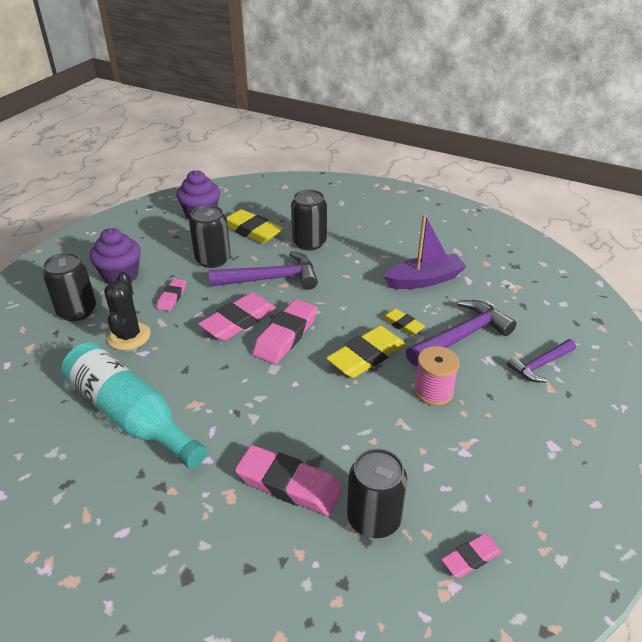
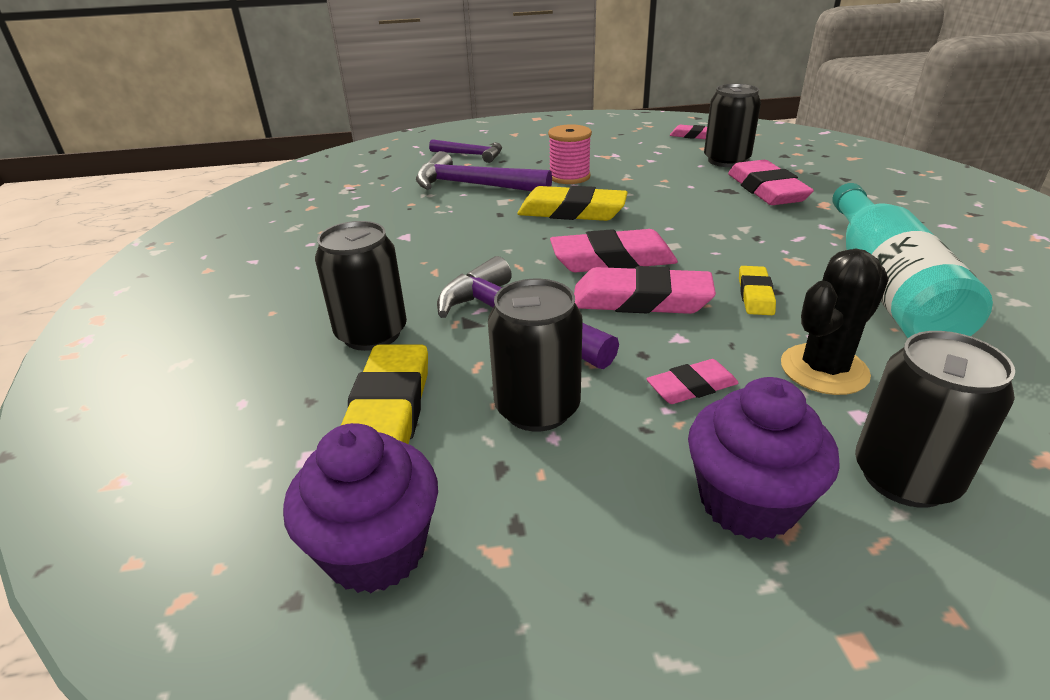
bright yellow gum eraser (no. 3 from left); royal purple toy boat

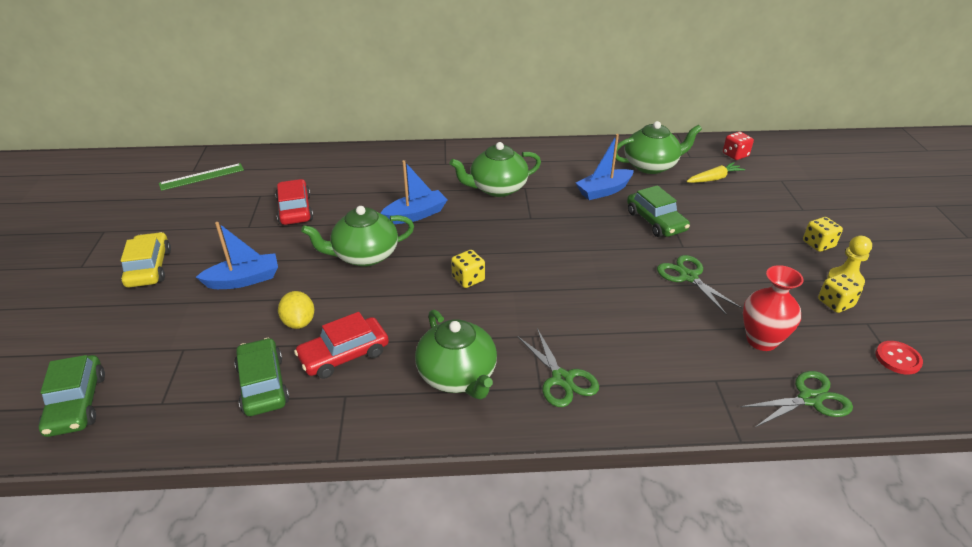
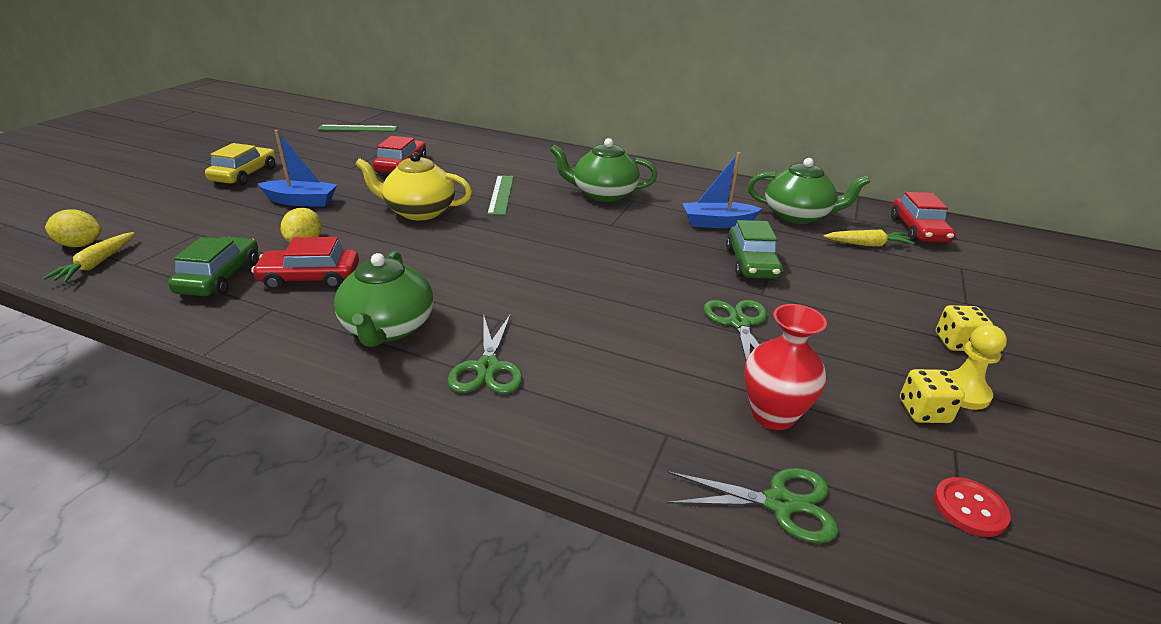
bright yellow toy lemon (no. 1 from left); bright yellow tea pot; emerald ruler (no. 2 from left); bright yellow game die (no. 1 from left in the first image); crimson automobile (no. 3 from left); bright yellow carrot (no. 1 from left)

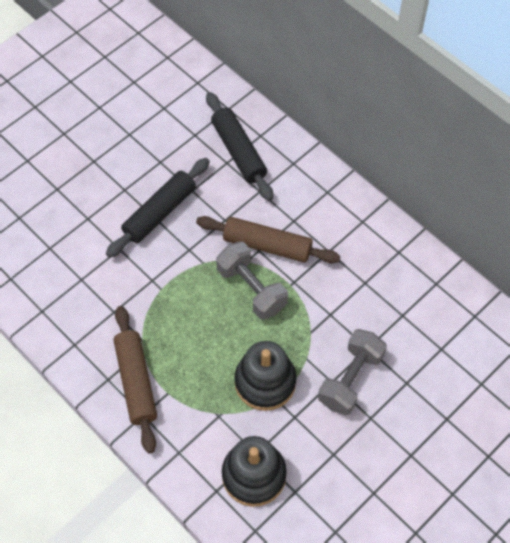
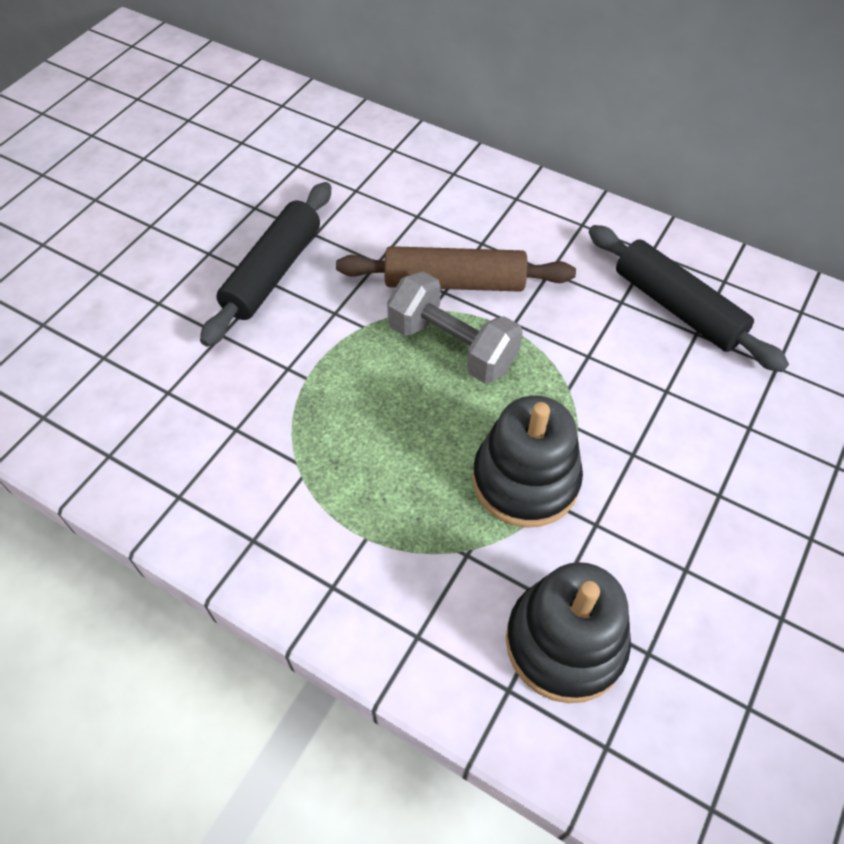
russet pastry roller (no. 1 from left in the first image); jet-black pastry roller (no. 2 from left); ash-grey hand weight (no. 2 from left in the first image)

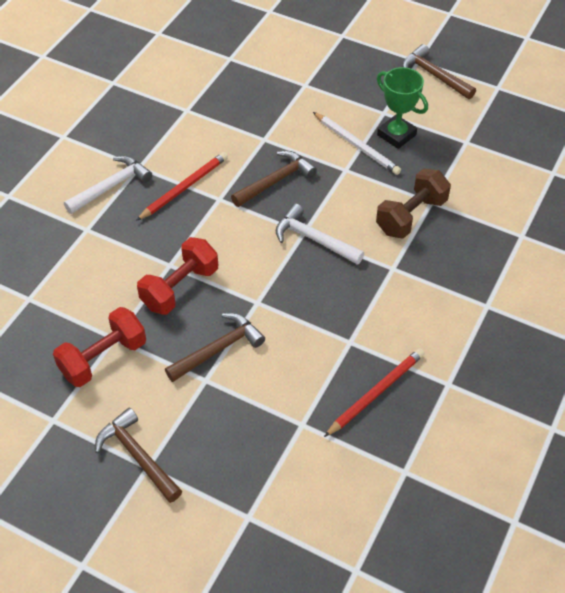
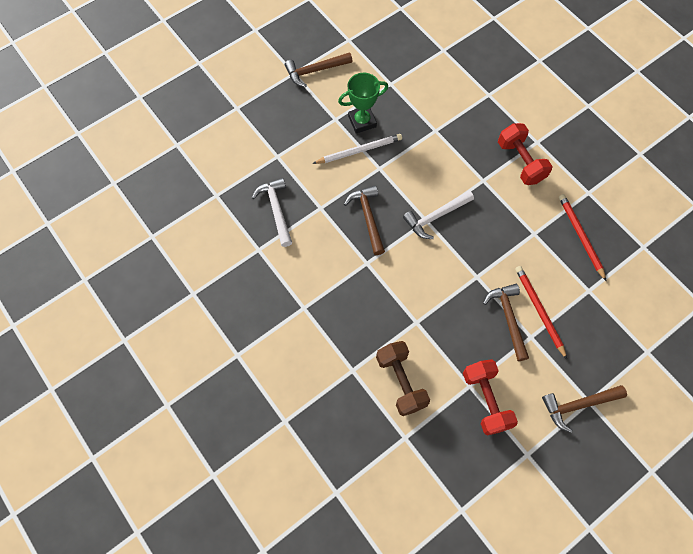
pure white carpenter's hammer (no. 1 from left); crimson pencil (no. 1 from left); crimson hand weight (no. 2 from left); russet hand weight

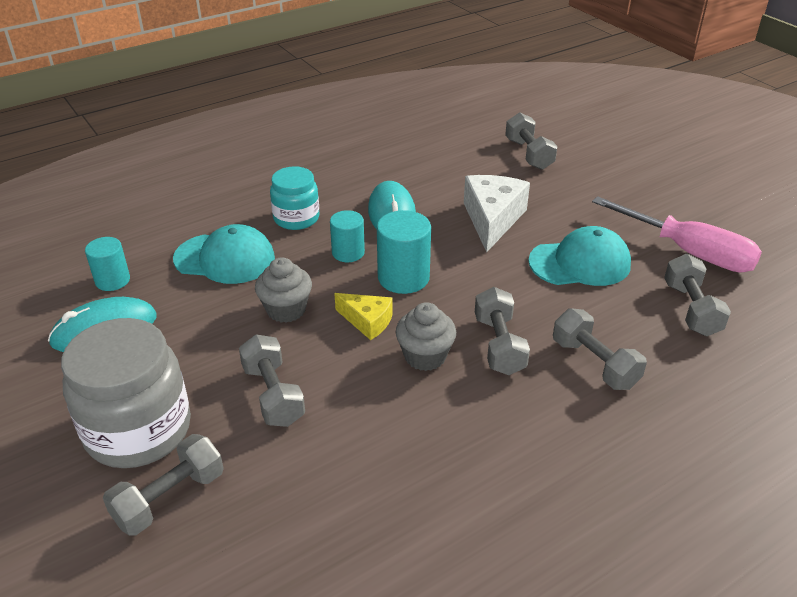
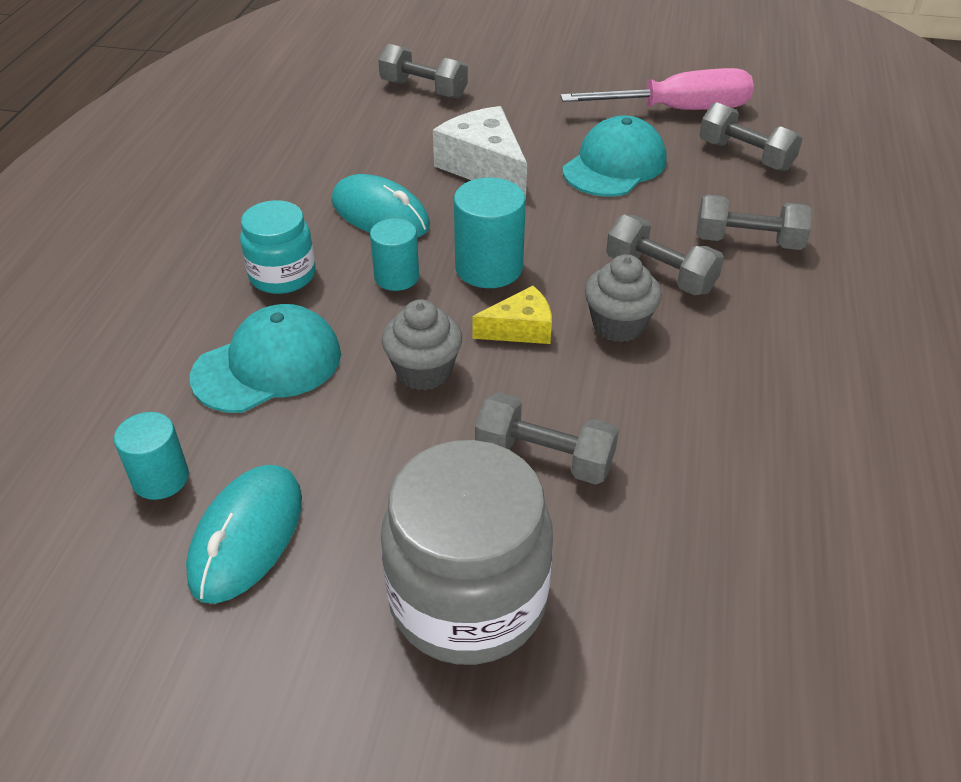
ash-grey hand weight (no. 1 from left in the first image)

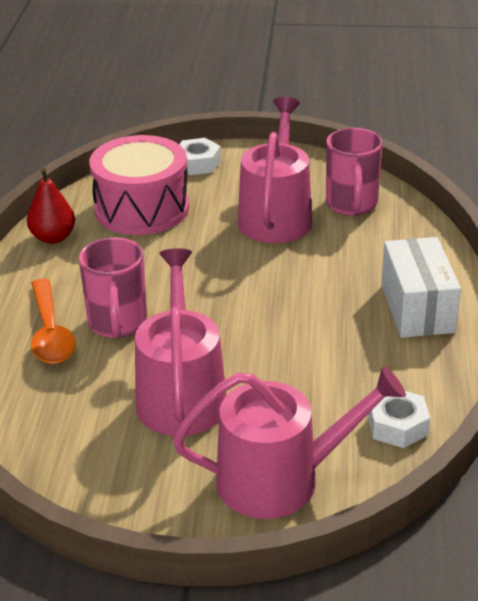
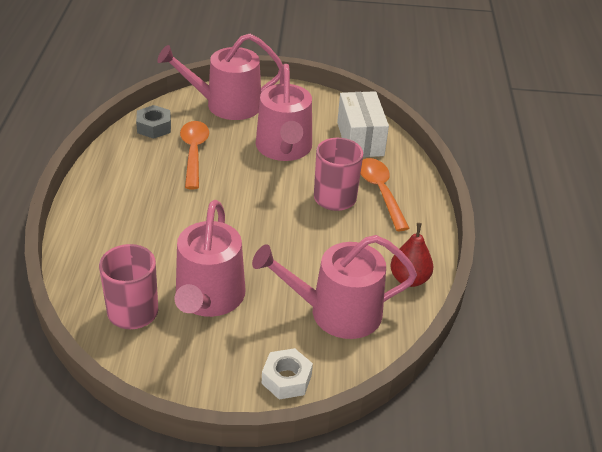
rose-pink watering pot (no. 4 from left); ash-grey nut; pure white box; bright orange tablespoon (no. 1 from left)

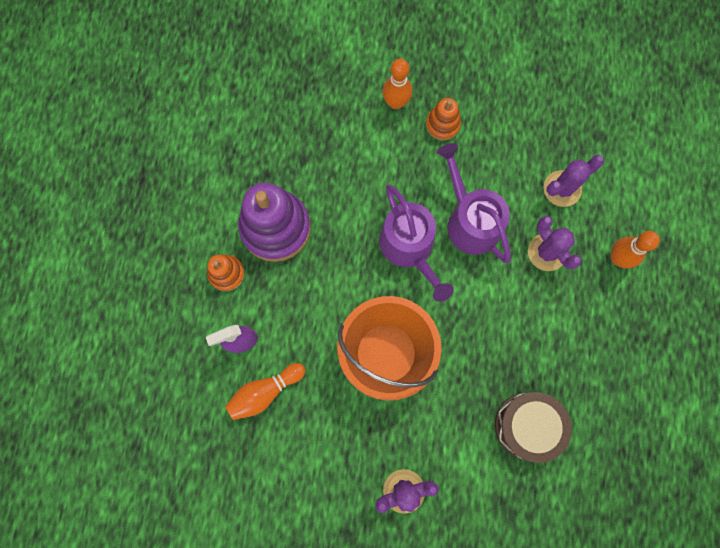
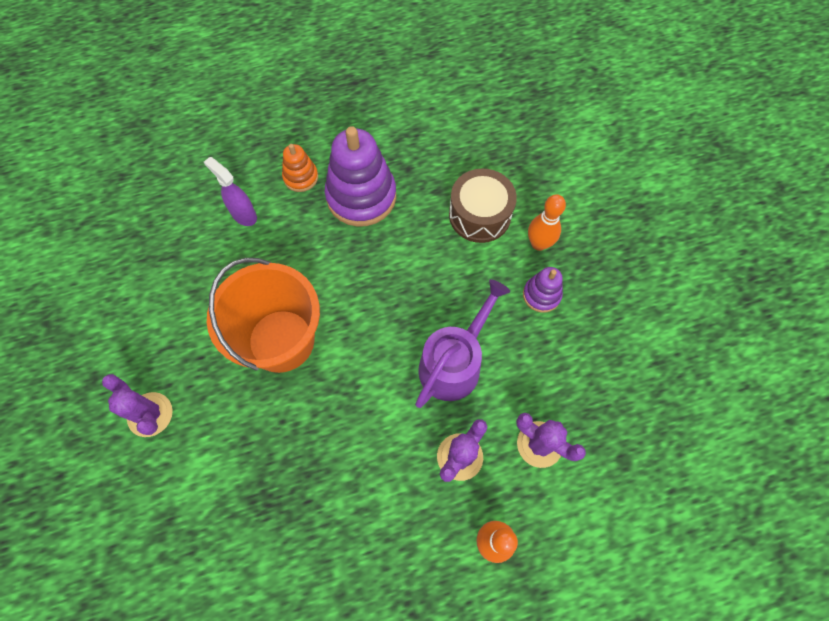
bright orange bowling pin (no. 1 from left in the first image); royal purple watering pot (no. 1 from left in the first image); royal purple stacking rings (no. 2 from left); russet snare drum

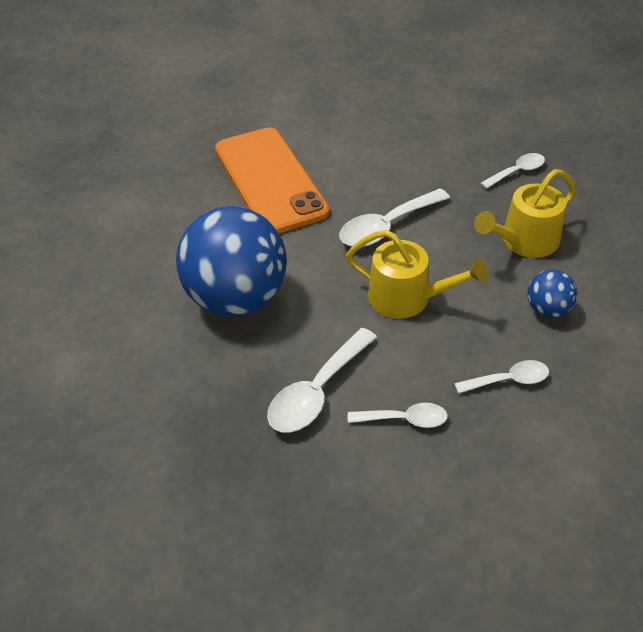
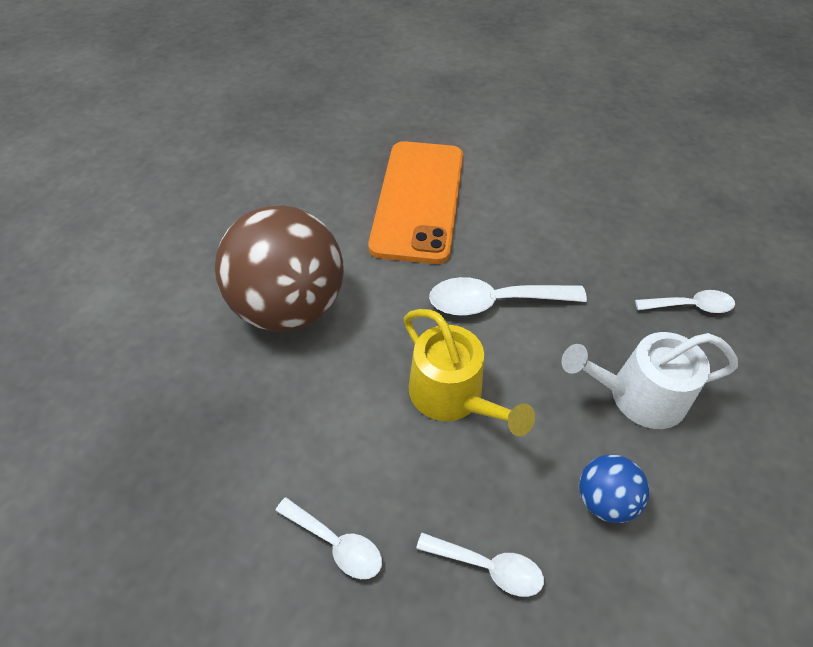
russet play ball; pure white tablespoon (no. 1 from left in the first image); pure white watering pot

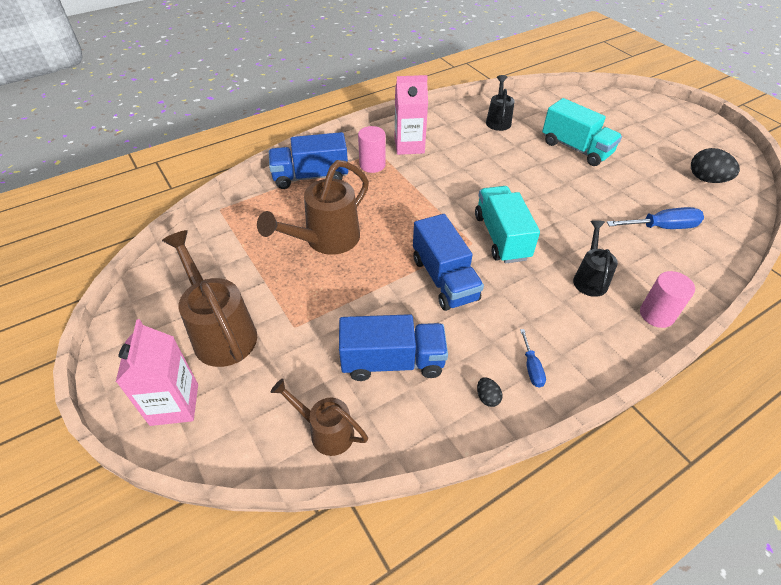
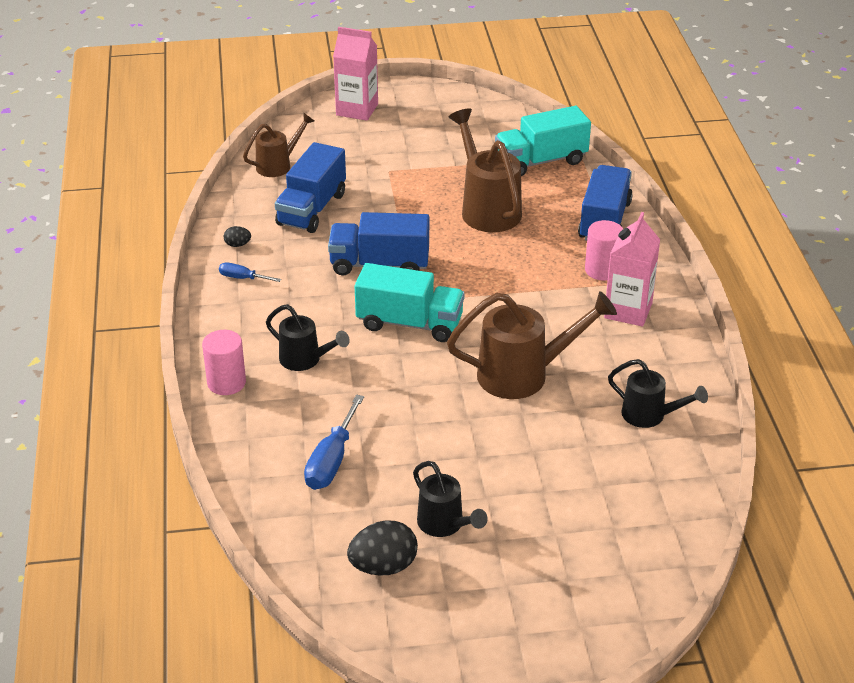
russet watering pot (no. 3 from left); aqua toy truck (no. 2 from left); jet-black watering pot (no. 2 from left)

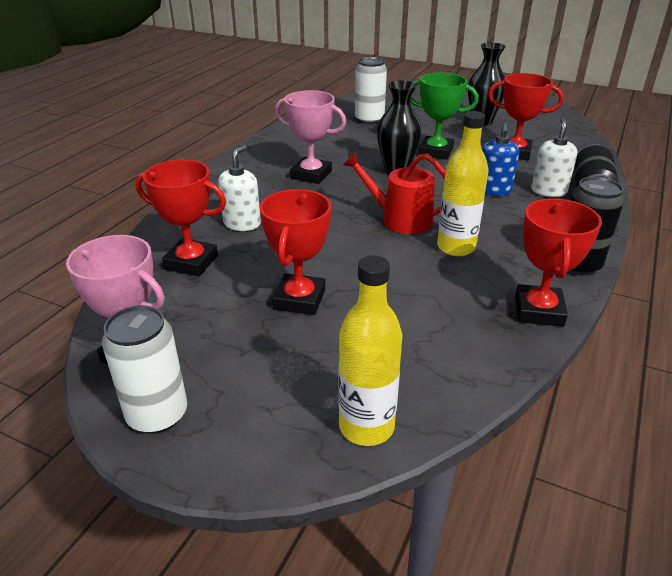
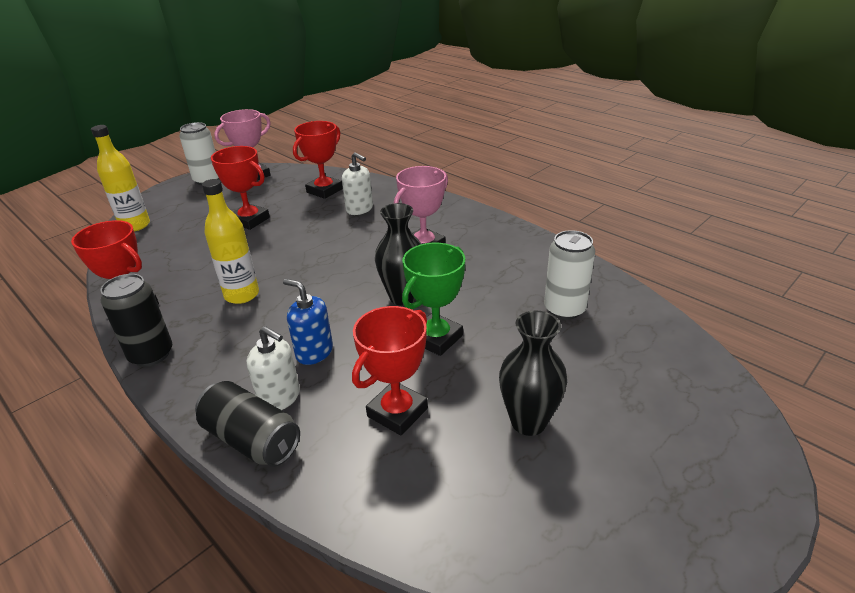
crimson watering pot

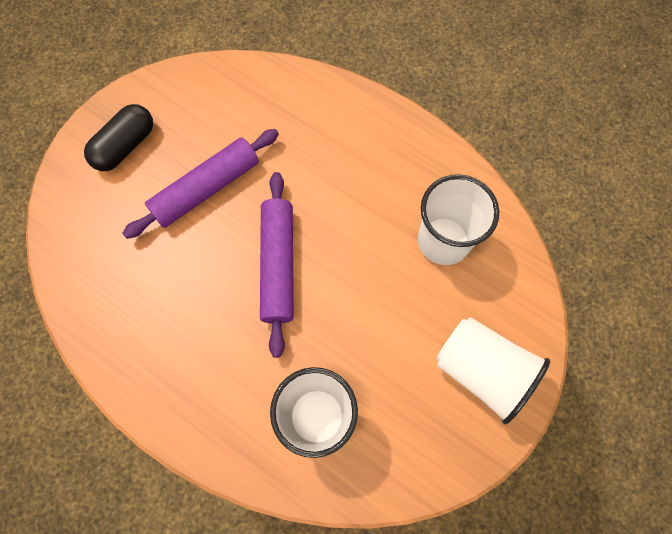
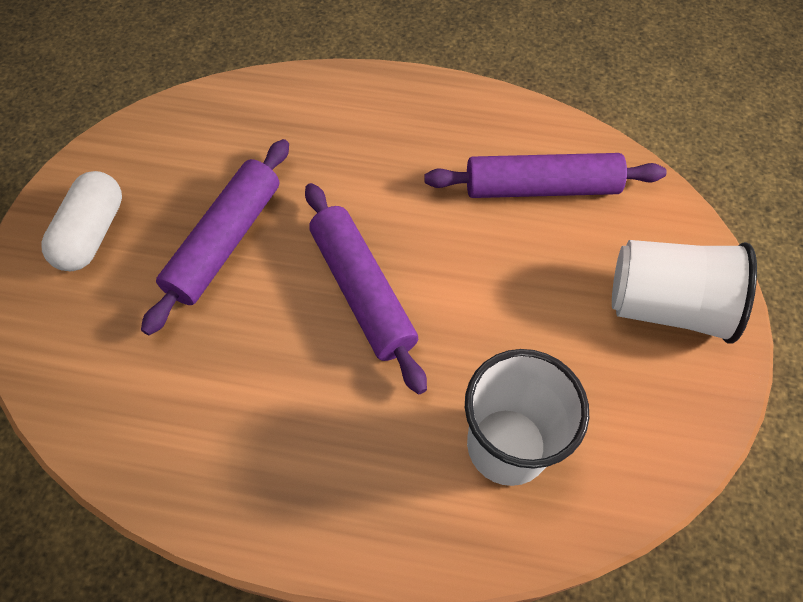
pure white capsule; royal purple pastry roller (no. 3 from left)

